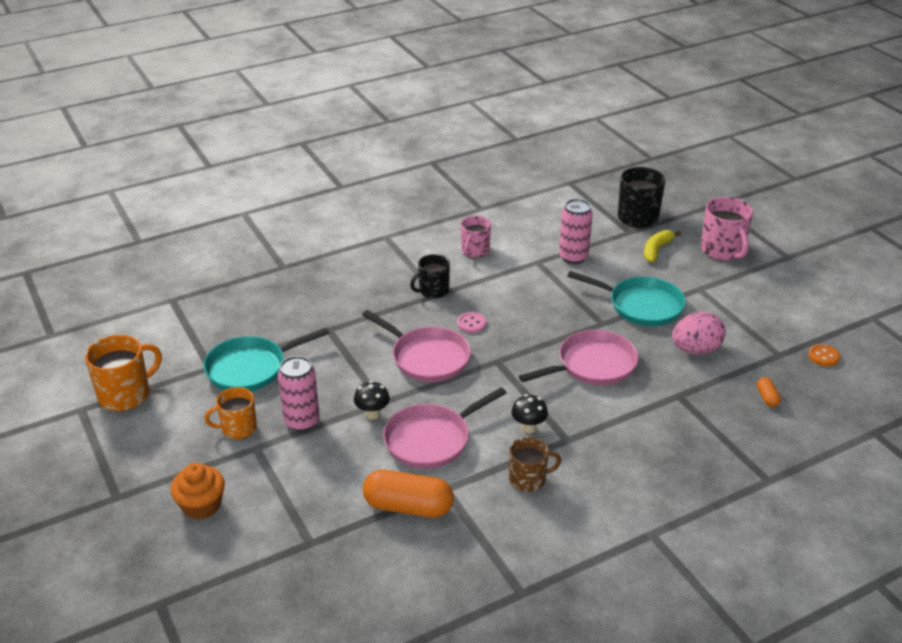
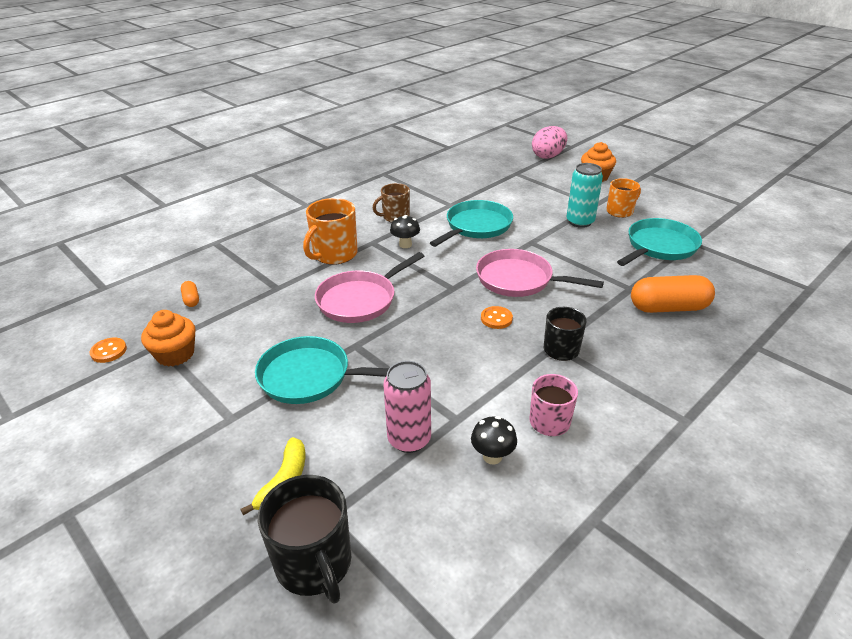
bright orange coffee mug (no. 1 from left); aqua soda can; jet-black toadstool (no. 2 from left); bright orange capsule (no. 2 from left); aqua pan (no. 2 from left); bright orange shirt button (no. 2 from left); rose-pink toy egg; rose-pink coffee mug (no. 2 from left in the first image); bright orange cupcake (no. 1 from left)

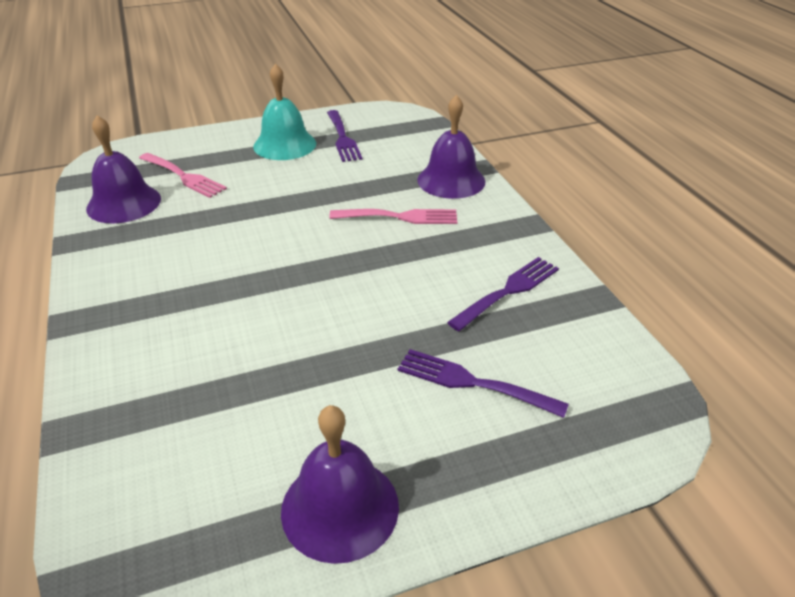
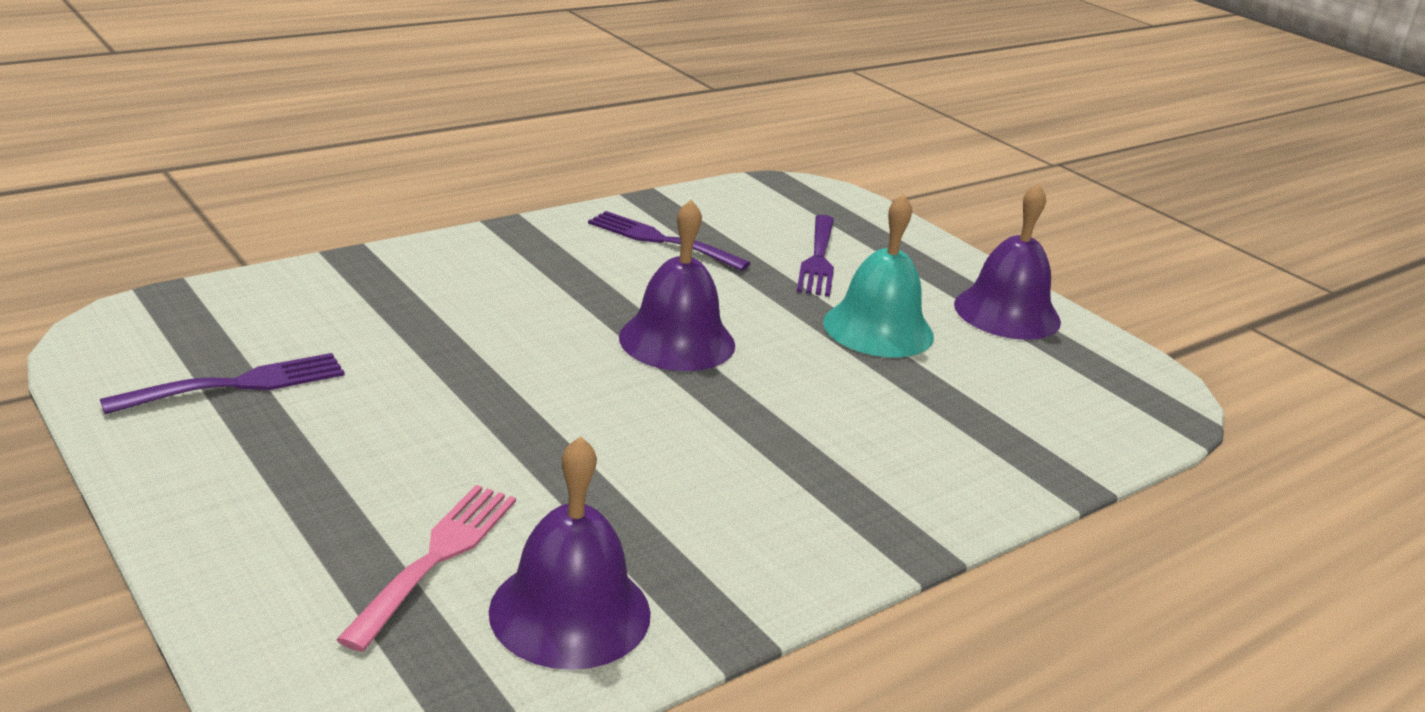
aqua bell; rose-pink table fork (no. 2 from left in the first image); royal purple bell (no. 2 from left)

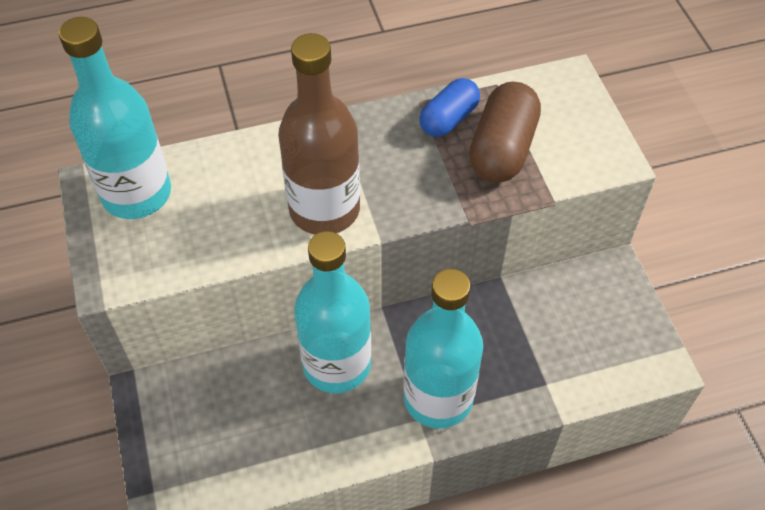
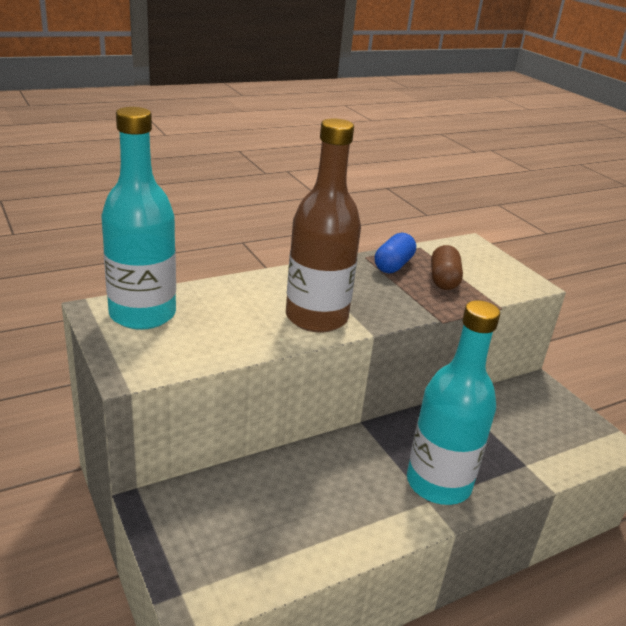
aqua flask (no. 2 from left in the first image); russet capsule

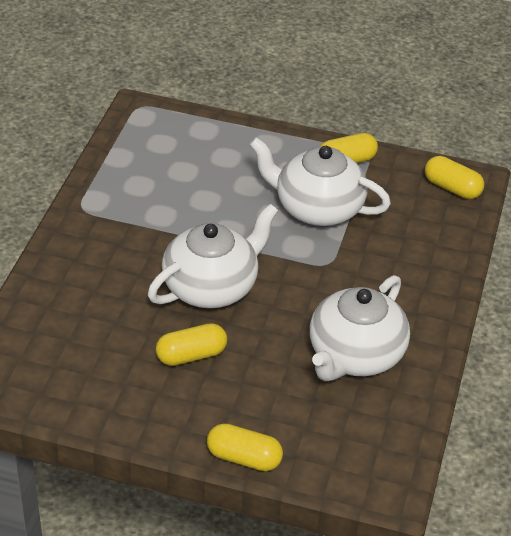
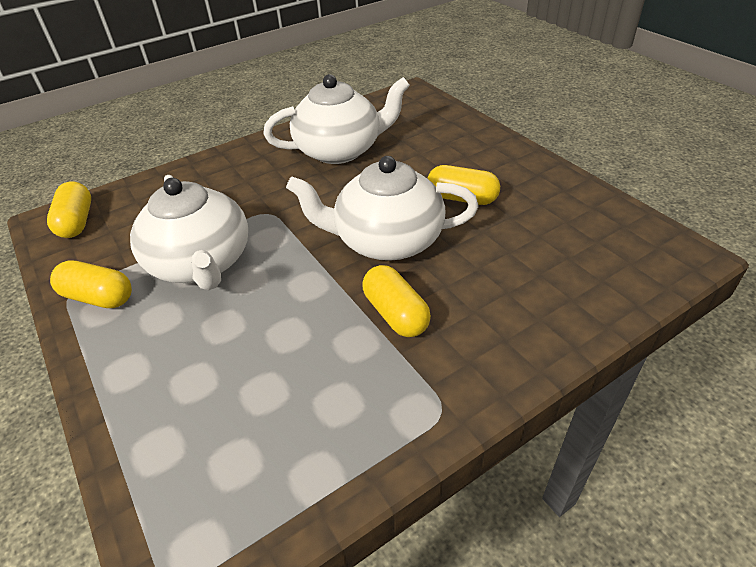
bright yellow capsule (no. 3 from left)

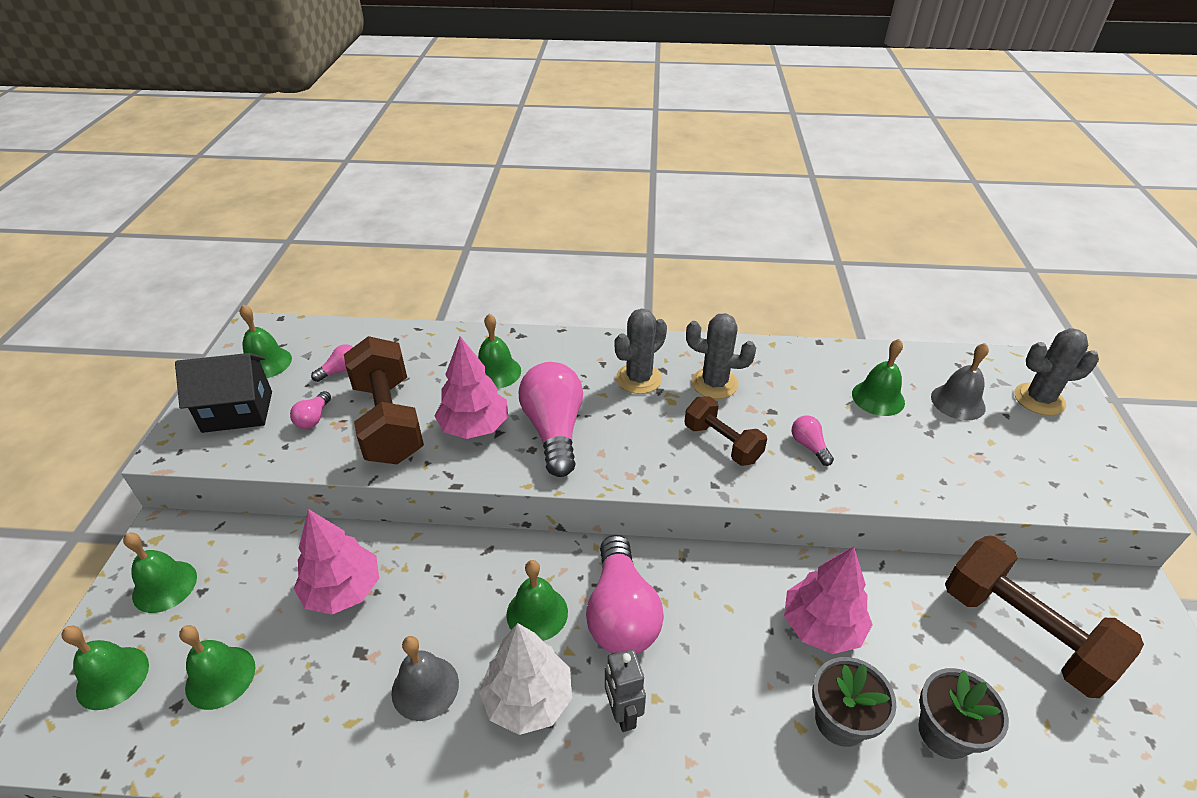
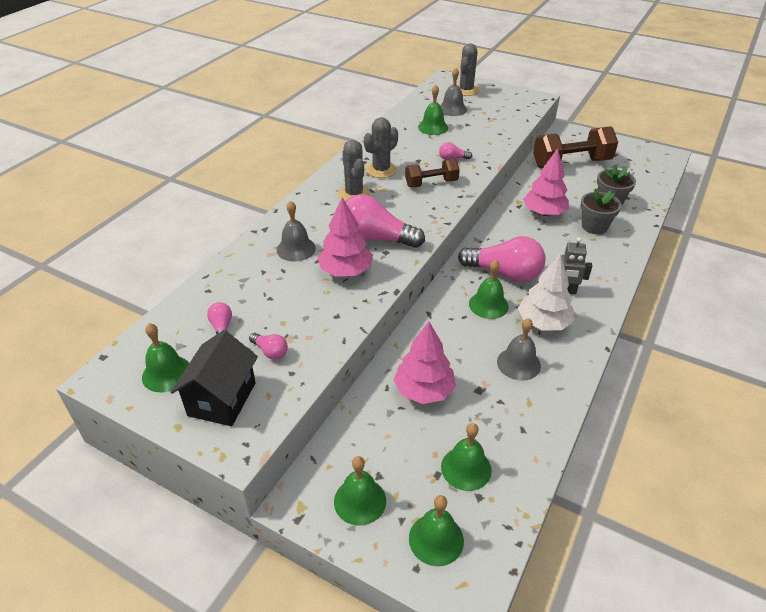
russet hand weight (no. 1 from left in the first image); ash-grey bell (no. 1 from left)

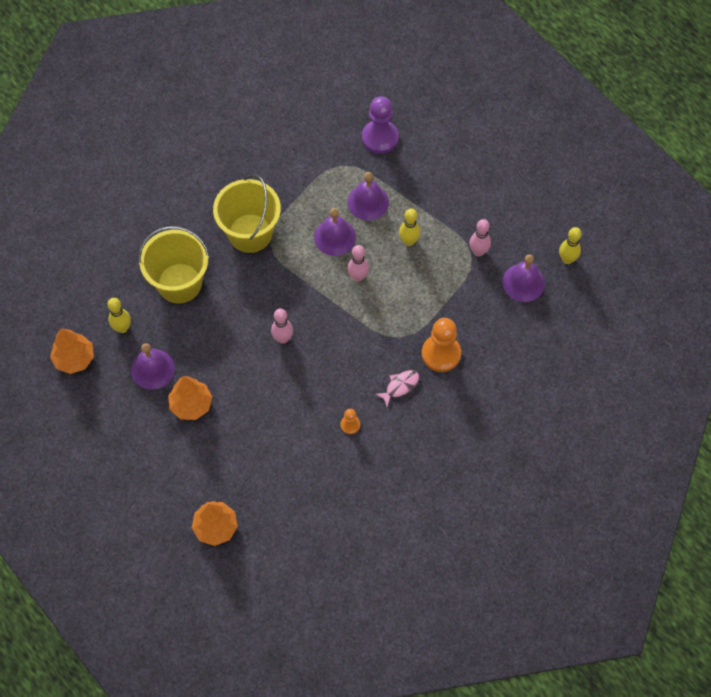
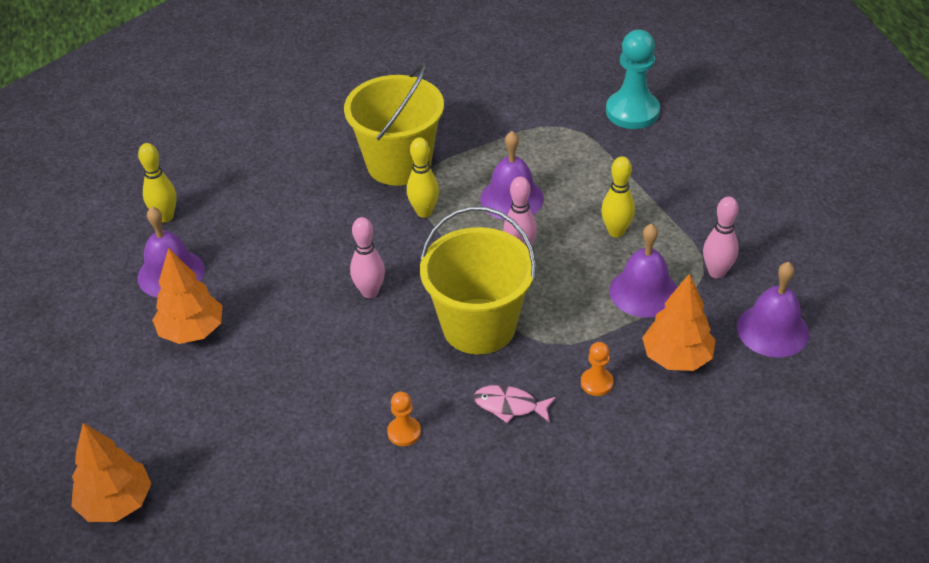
bright orange toy tree (no. 3 from left); bright yellow pail (no. 2 from left); royal purple bell (no. 3 from left); aqua game pawn; rose-pink fish figure; bright orange game pawn (no. 2 from left); bright yellow bowling pin (no. 2 from left)

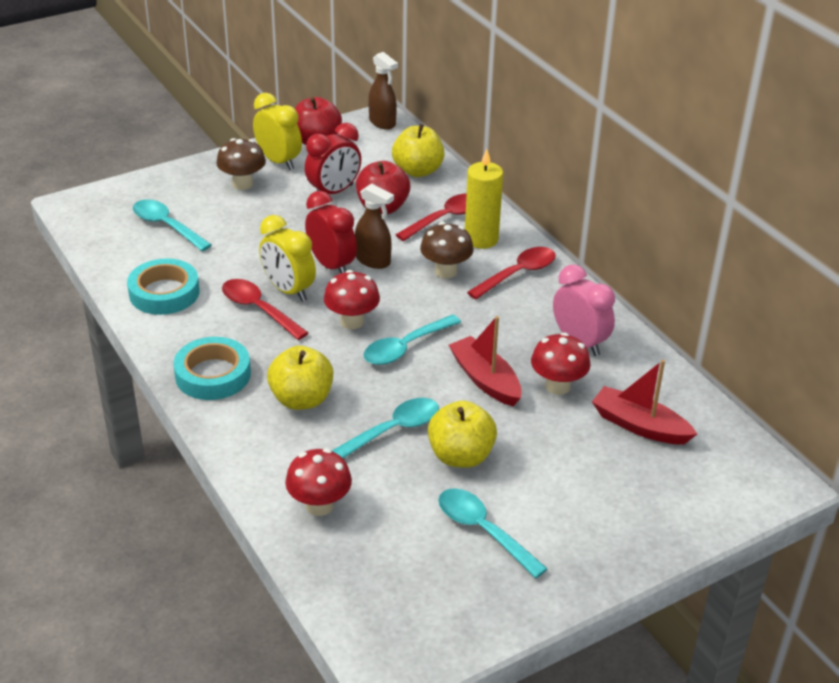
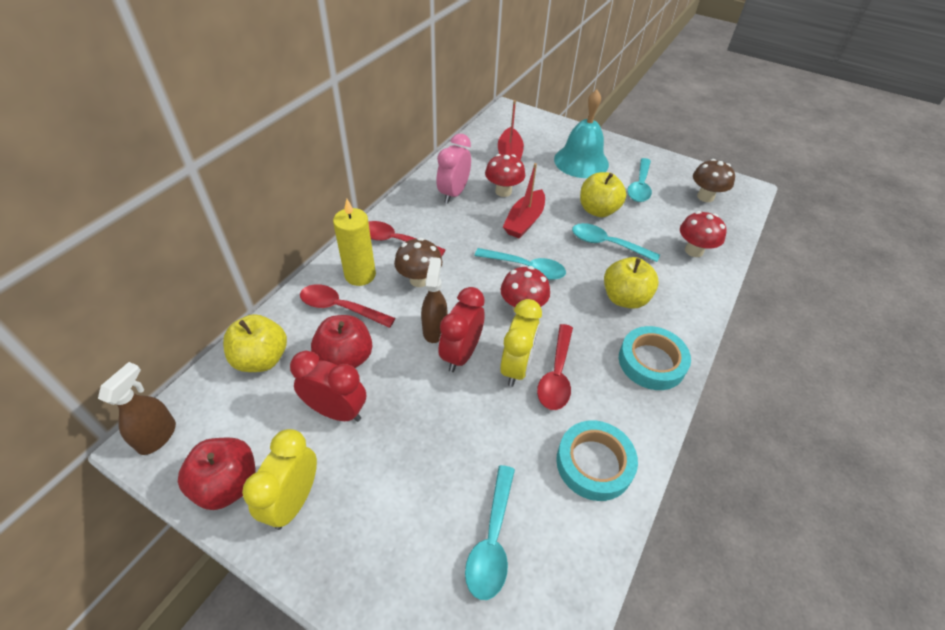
russet toadstool (no. 2 from left); aqua bell

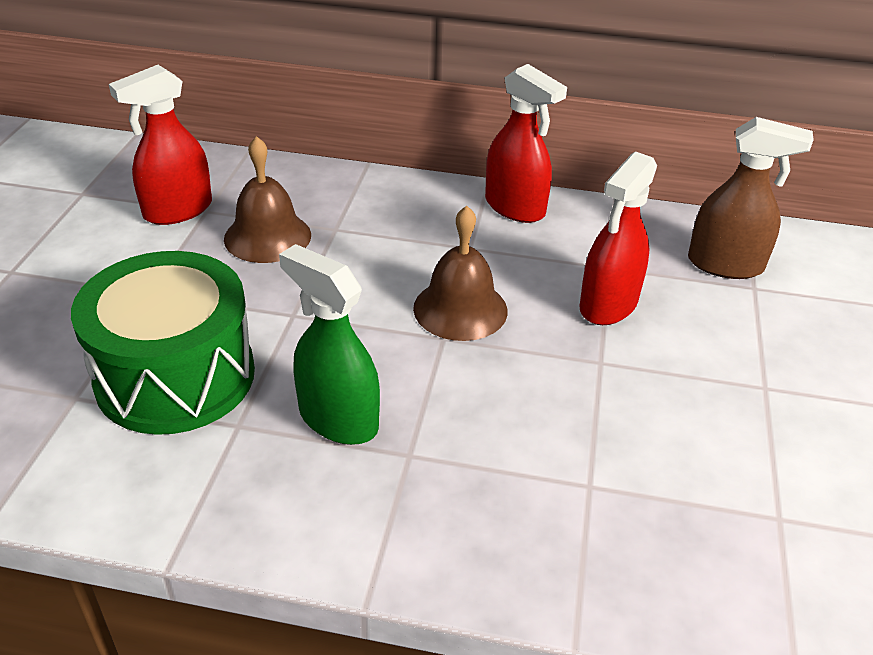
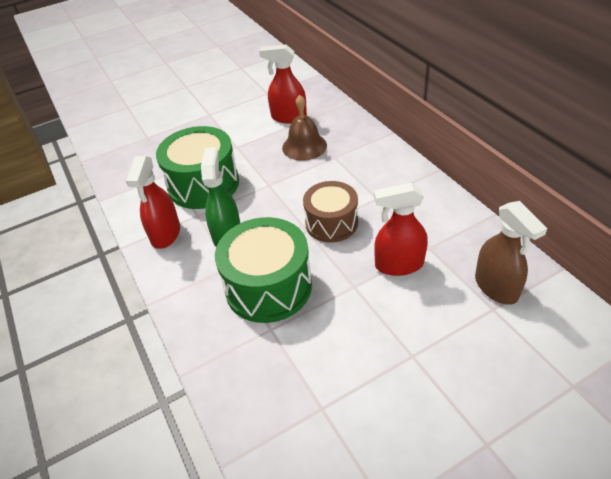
russet snare drum; crimson sprayer (no. 1 from left); emerald snare drum (no. 2 from left)

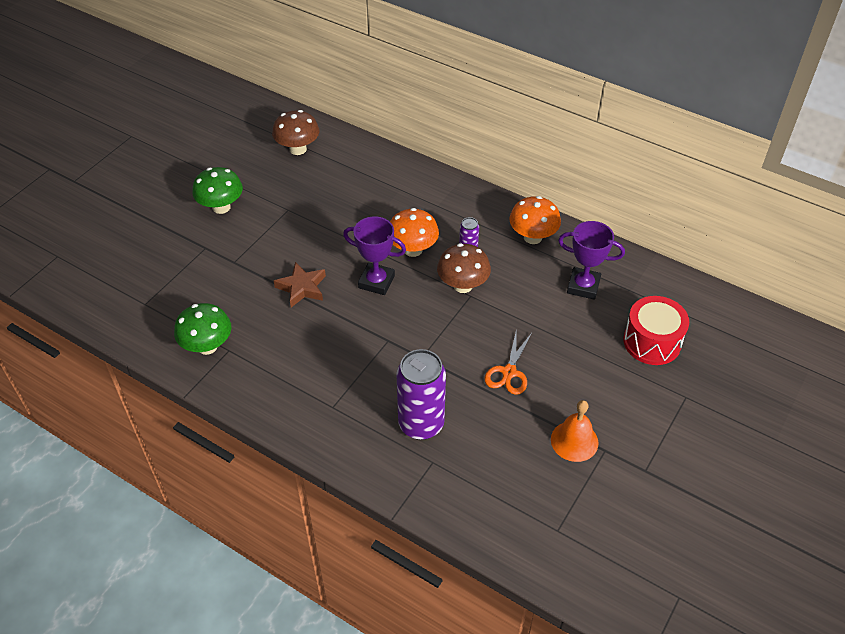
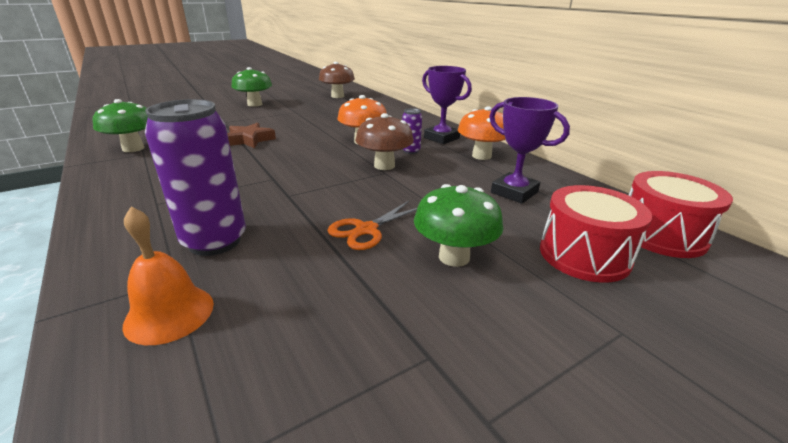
royal purple award cup (no. 1 from left); bright orange bell; emerald toadstool (no. 3 from left); crimson snare drum (no. 2 from left)

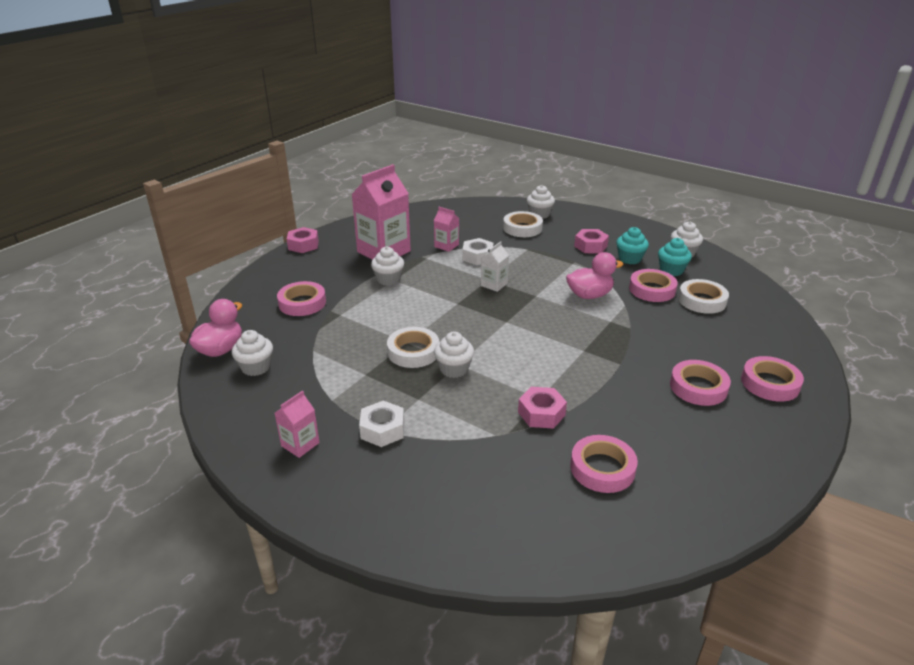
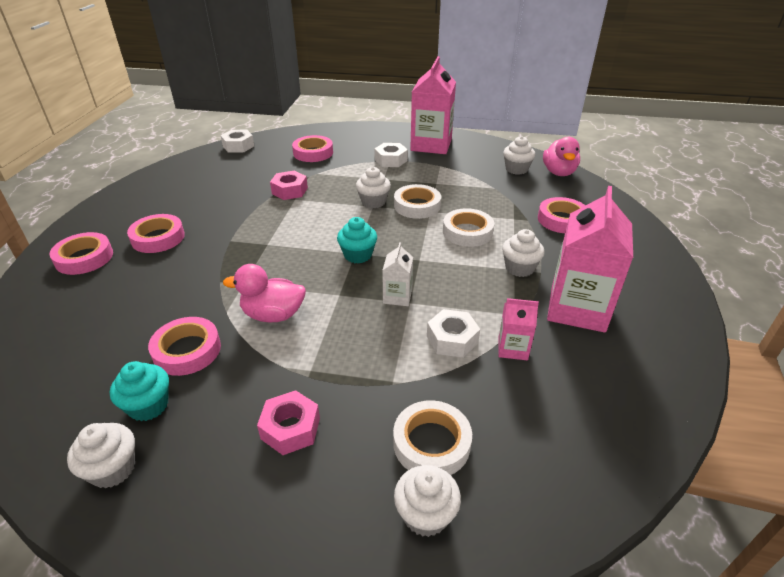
rose-pink juice carton (no. 1 from left); rose-pink nut (no. 1 from left in the first image); rose-pink toy duck (no. 1 from left); rose-pink tape (no. 4 from left); aqua cupcake (no. 2 from left); pure white tape (no. 3 from left); pure white nut (no. 1 from left)

